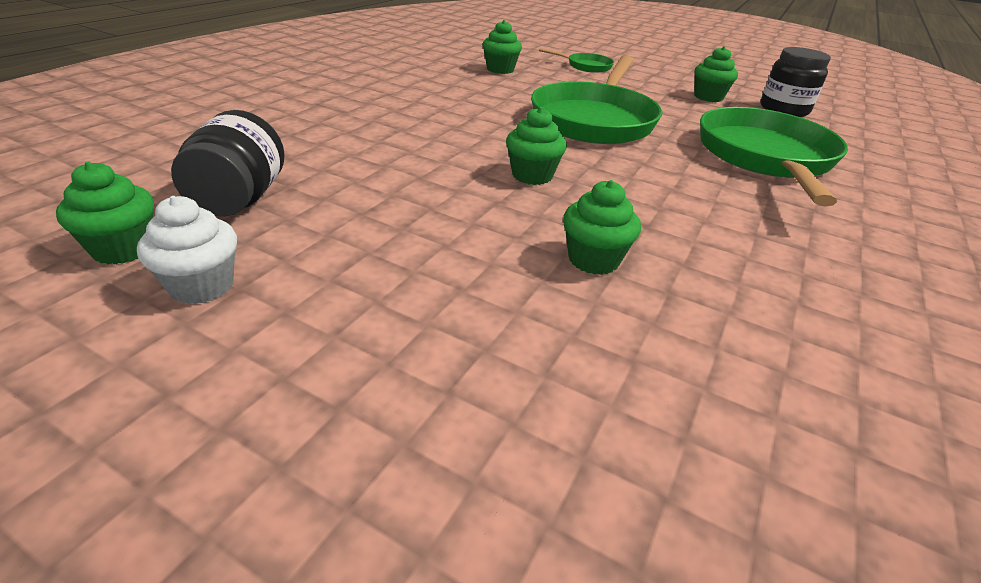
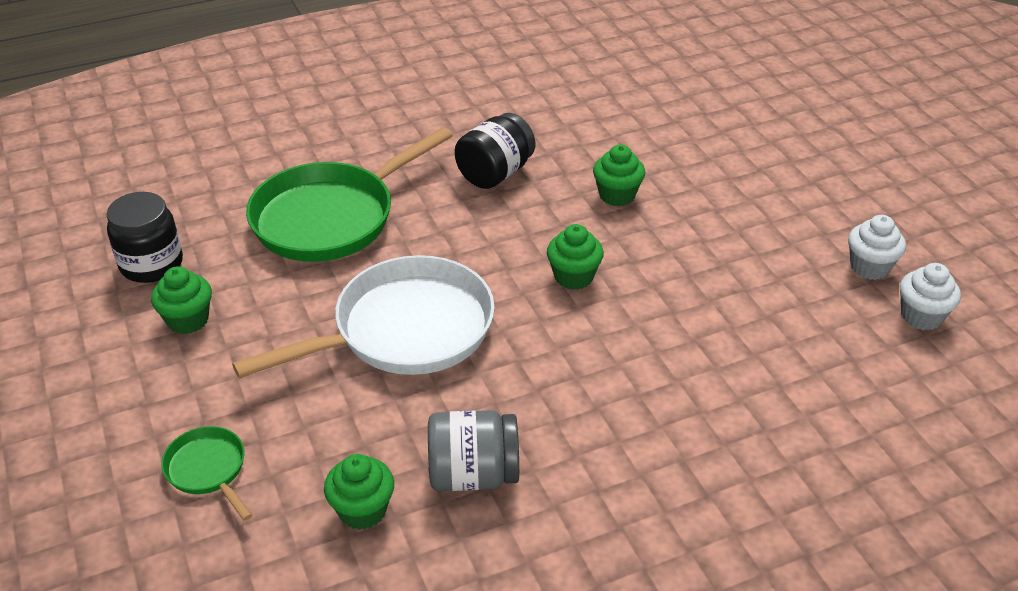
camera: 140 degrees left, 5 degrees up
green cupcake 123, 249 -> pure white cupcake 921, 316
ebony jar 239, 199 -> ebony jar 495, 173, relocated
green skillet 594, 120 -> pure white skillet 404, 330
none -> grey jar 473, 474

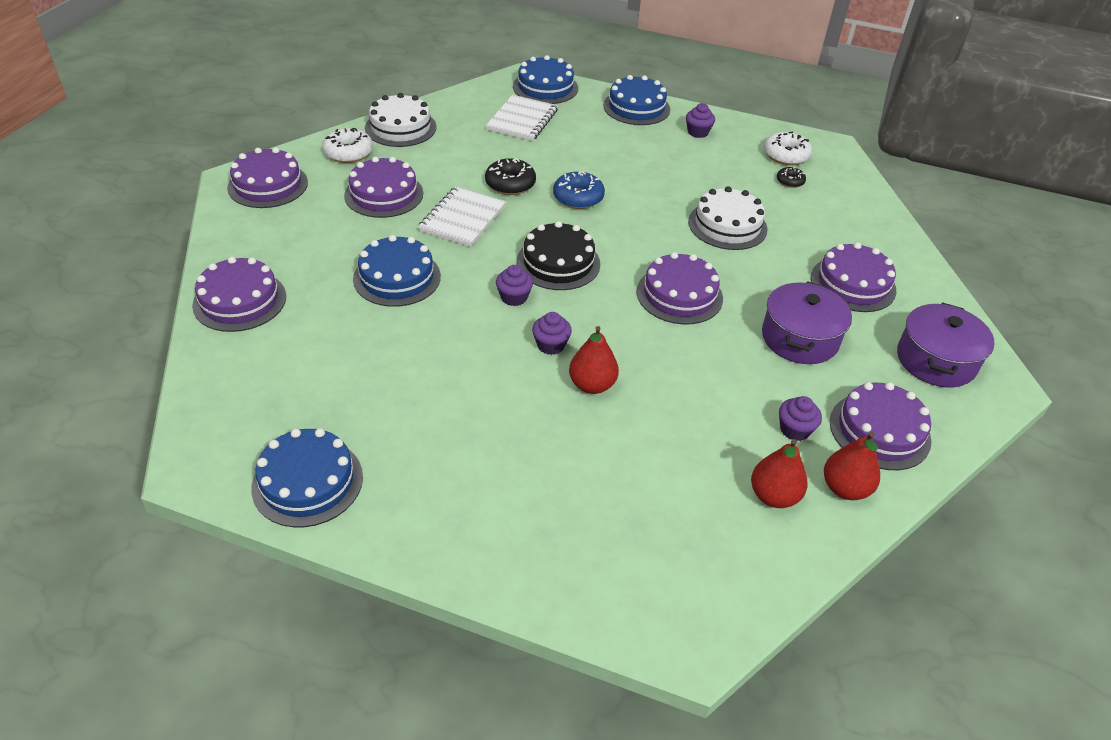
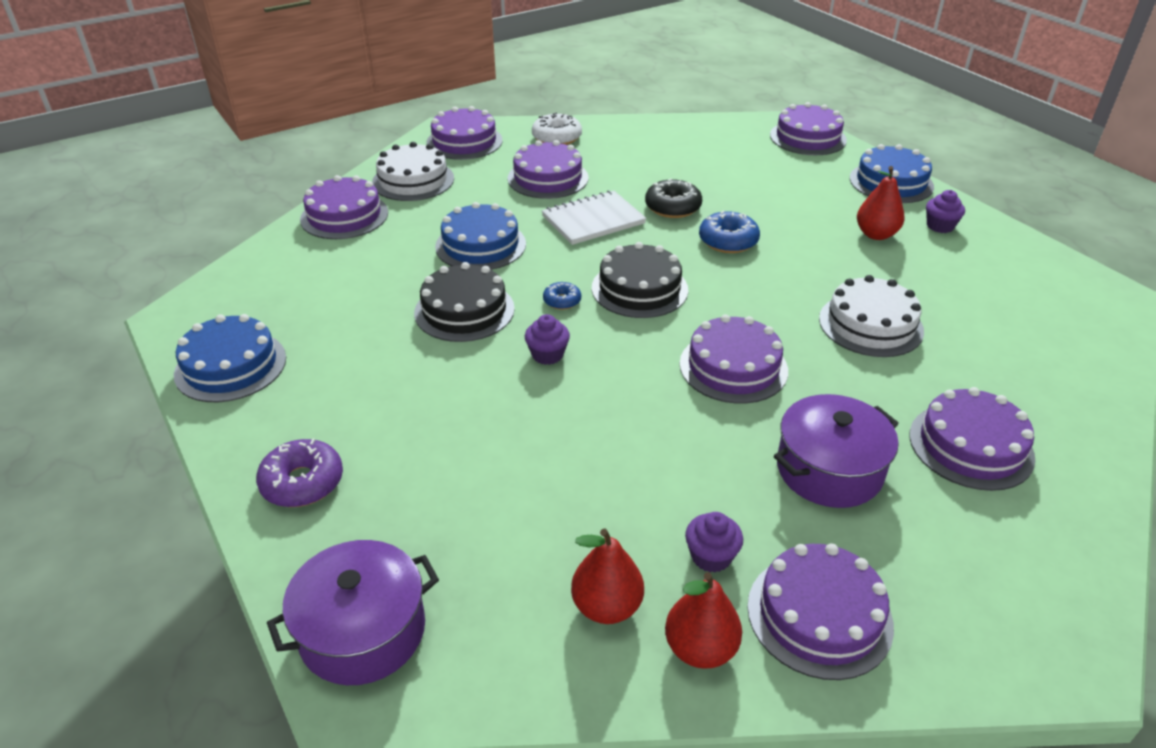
camera: 40 degrees right, 5 degrees down
pure white cake 400, 127 -> pure white cake 413, 180, relocated
pure white notebook 522, 120 -> none
purple cupcake 514, 297 -> royal blue doughnut 562, 301
royal blue cake 545, 87 -> purple cake 808, 137
crimson pear 592, 385 -> crimson pear 876, 234, relocated
pure white doughnut 786, 155 -> none
ebony doughnut 790, 181 -> none
purple pot 936, 360 -> purple pot 362, 631, relocated
none -> purple doughnut 302, 482
none -> ebony cake 464, 310

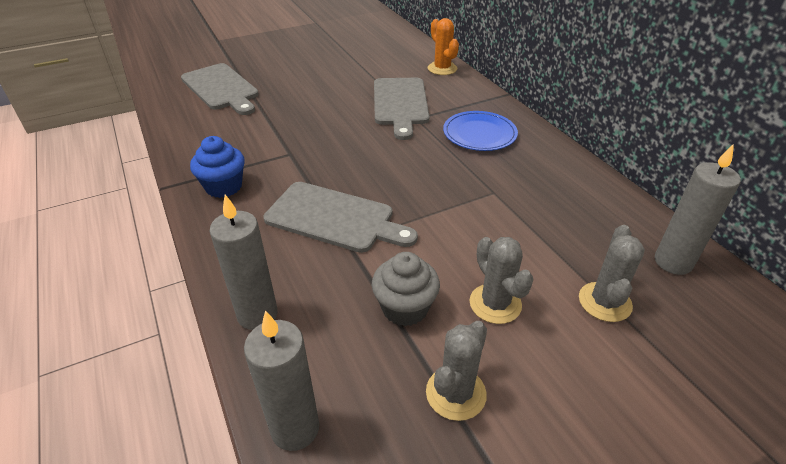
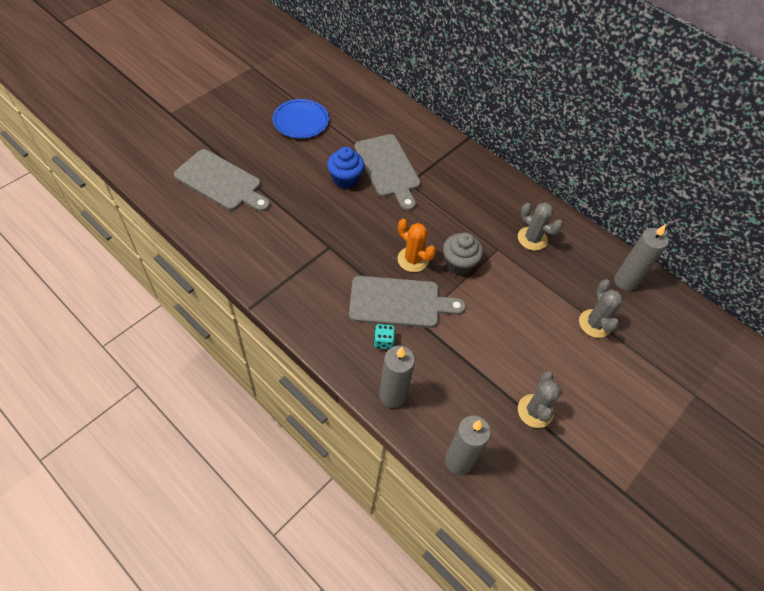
camera: 25 degrees left, 15 degrees up
royal blue cupcake 224, 187 -> royal blue cupcake 345, 179, relocated
grey cupcake 405, 308 -> grey cupcake 459, 263, relocated
bright orange cactus 442, 69 -> bright orange cactus 413, 259, relocated
royal blue plate 479, 134 -> royal blue plate 301, 121, relocated
grey cactus 495, 304 -> grey cactus 532, 238, relocated
none -> teal die 383, 341

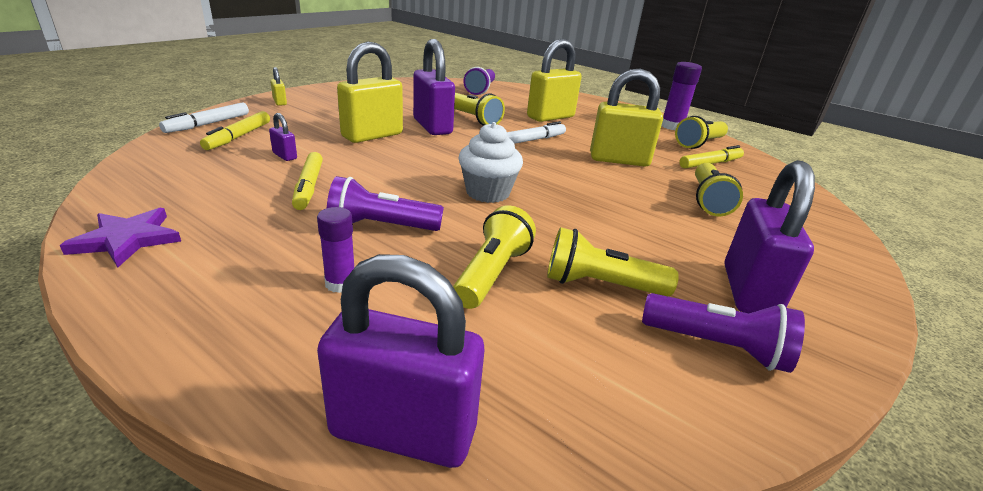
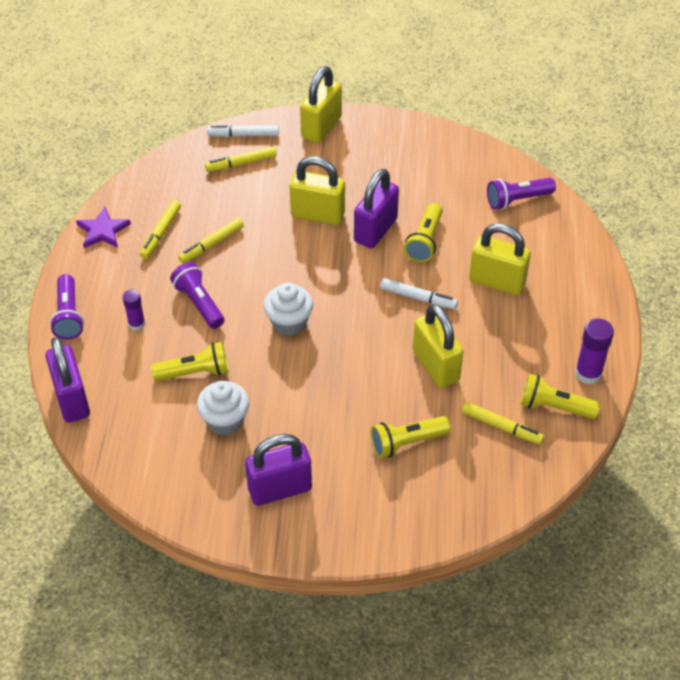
camera: 60 degrees right, 20 degrees up
purple padlock 285, 156 -> none
yellow padlock 280, 102 -> yellow padlock 321, 127, x2.31
yellow pocket torch 600, 285 -> pure white cupcake 225, 420
purple pocket torch 717, 346 -> purple pocket torch 68, 315, relocated
none -> yellow marker pen 161, 233

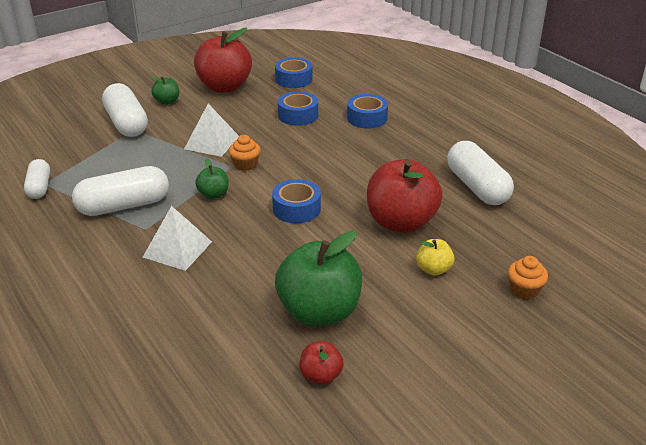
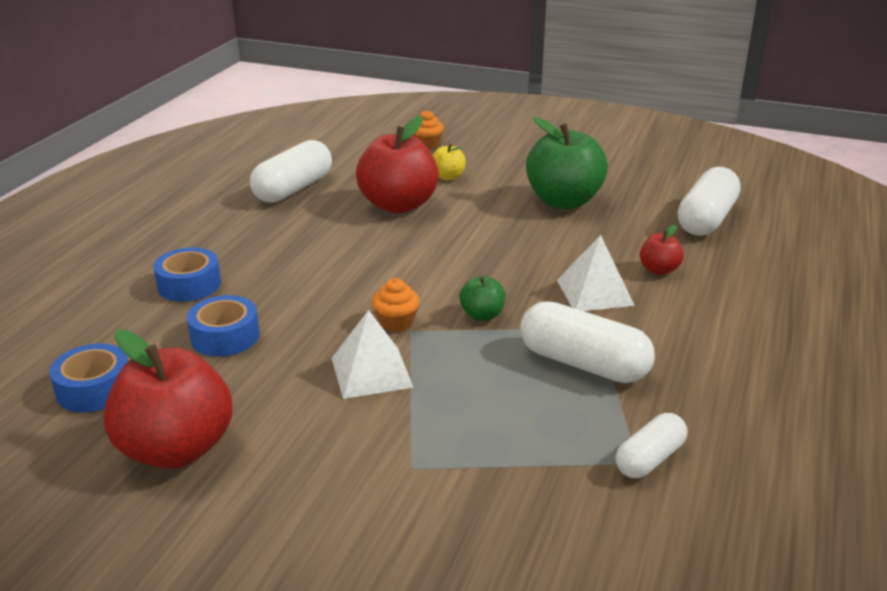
camera: 125 degrees left, 5 degrees down
pure white pill shape 126, 123 -> pure white pill shape 706, 219, relocated
green toy apple 167, 101 -> none
royal blue sticky tape 296, 209 -> none
crimson toy apple 321, 375 -> crimson toy apple 659, 270, relocated

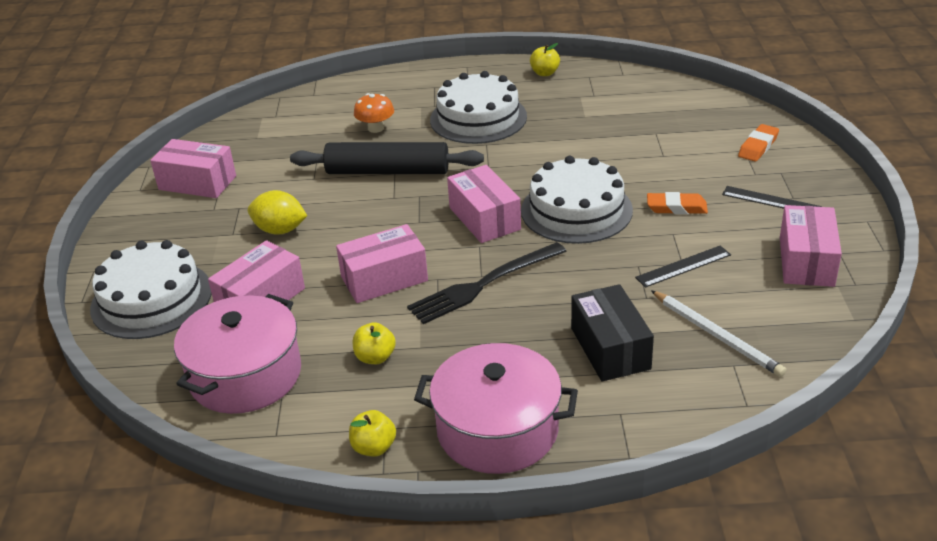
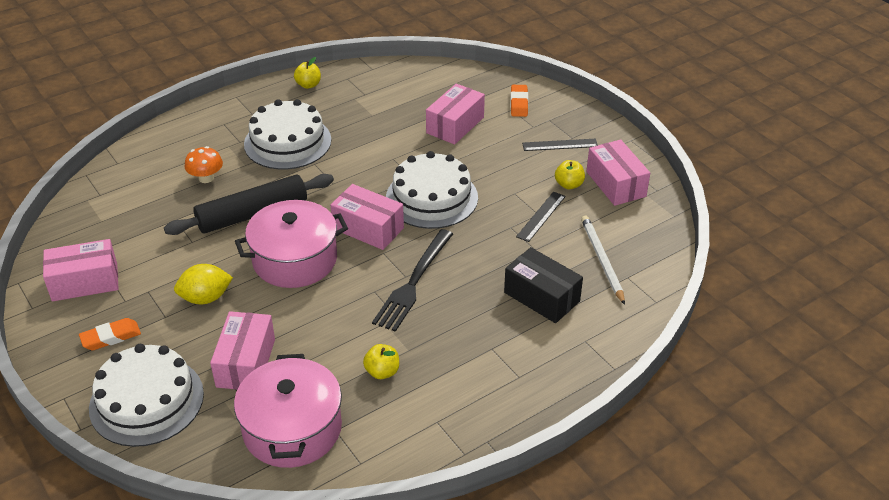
camera: 35 degrees left, 5 degrees up
rosy parcel 384, 279 -> rosy parcel 455, 125, relocated
yellow toy apple 374, 447 -> yellow toy apple 569, 185, relocated
rosy pot 497, 429 -> rosy pot 295, 259, relocated
bright orange eraser 676, 207 -> bright orange eraser 111, 337, relocated
pure white pencil 717, 335 -> pure white pencil 602, 260, 120 degrees counterclockwise

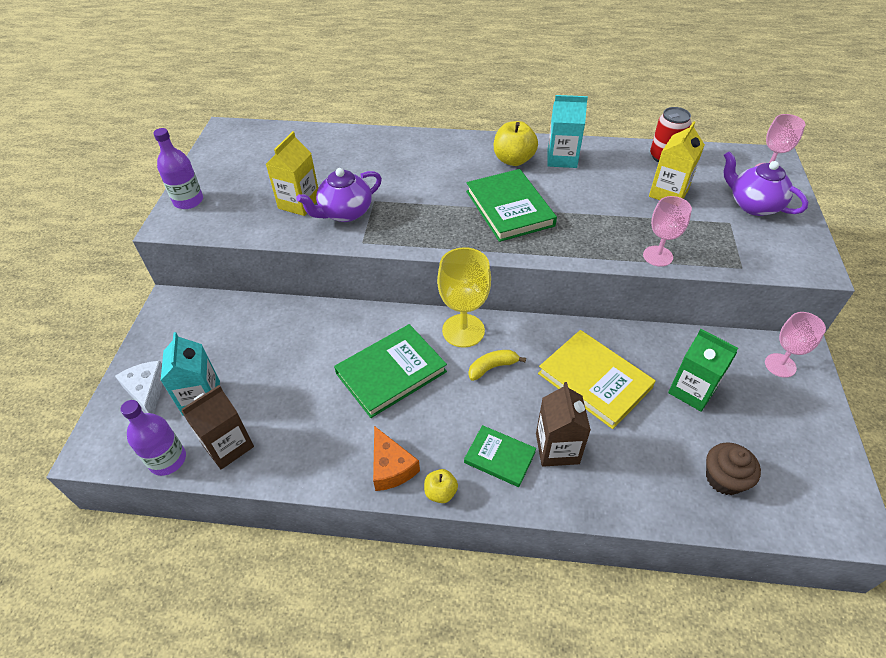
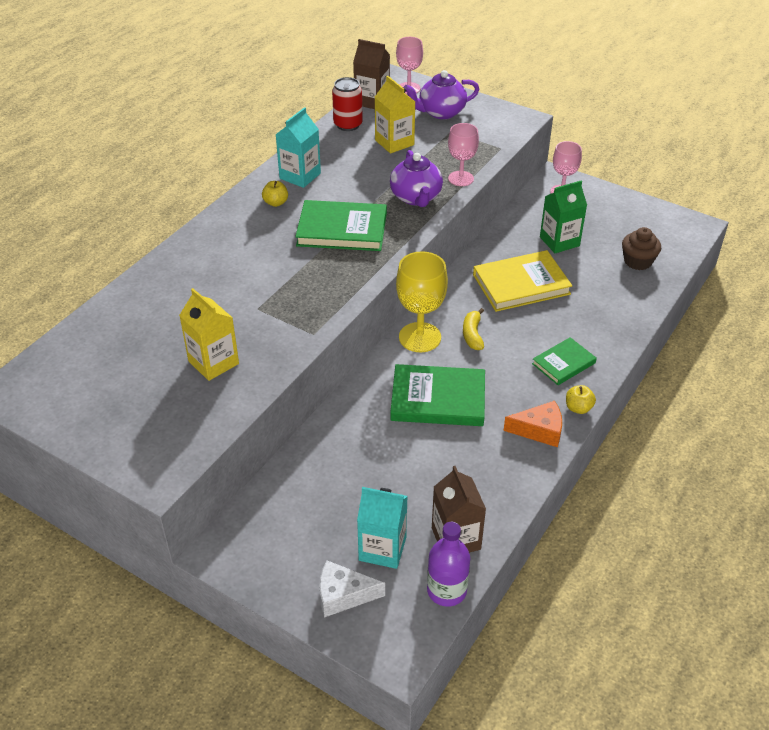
camera: 65 degrees left, 5 degrees down
purple drink bottle 188, 201 -> none
purple teapot 345, 213 -> purple teapot 416, 197, relocated
green book 391, 372 -> green book 438, 399, 75 degrees counterclockwise
yellow toy apple 513, 160 -> yellow toy apple 276, 203, x0.56
dark brown carton 557, 448 -> dark brown carton 372, 101, relocated

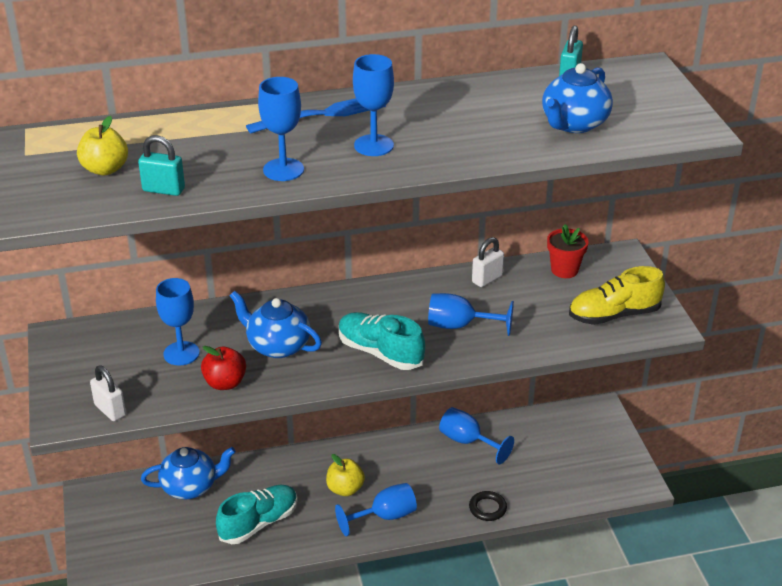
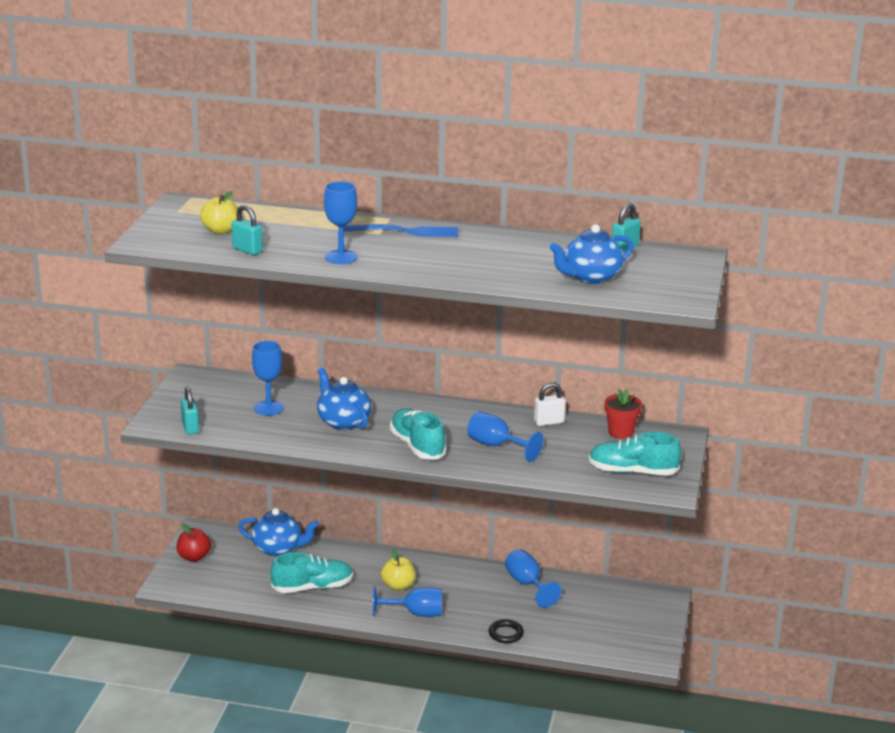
camera: 25 degrees right, 10 degrees down
pure white padlock 110, 410 -> teal padlock 190, 428
crimson toy apple 225, 383 -> crimson toy apple 194, 557, relocated
royal blue chalice 373, 145 -> none
yellow shoe 614, 315 -> teal shoe 632, 472

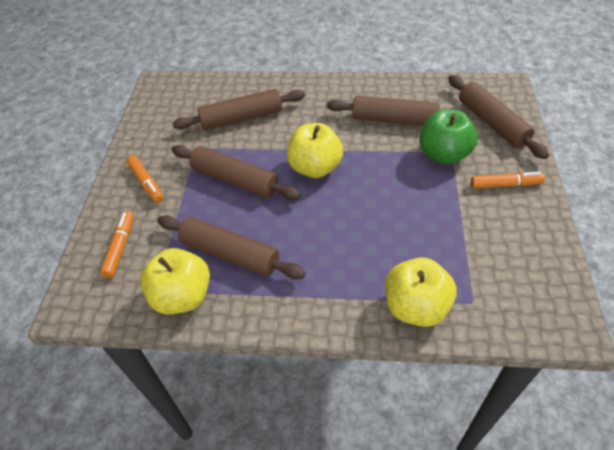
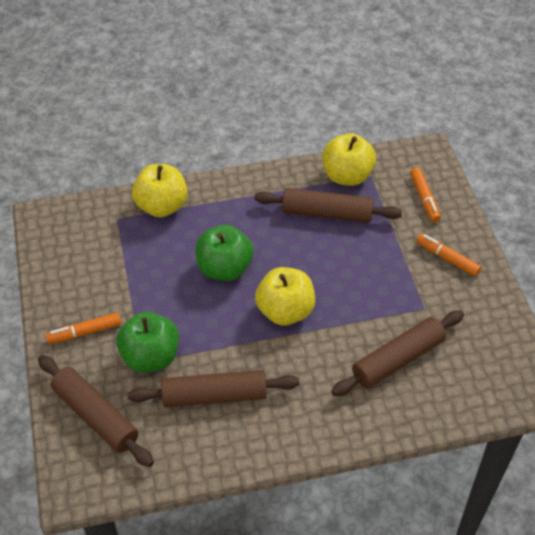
camera: 160 degrees right, 0 degrees up
dark brown pastry roller 235, 180 -> none
none -> green toy apple 224, 268

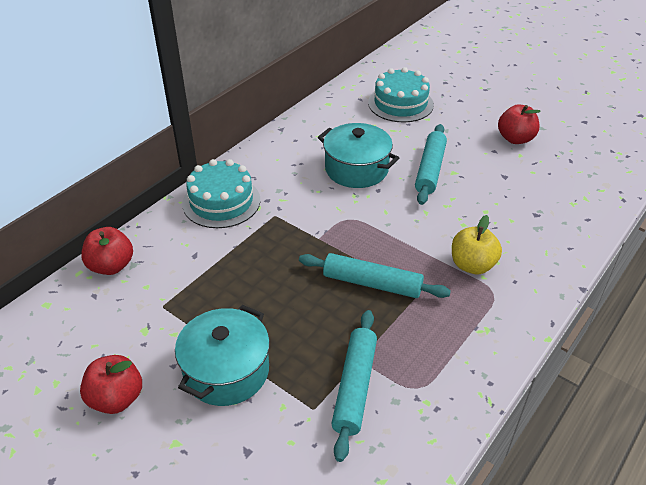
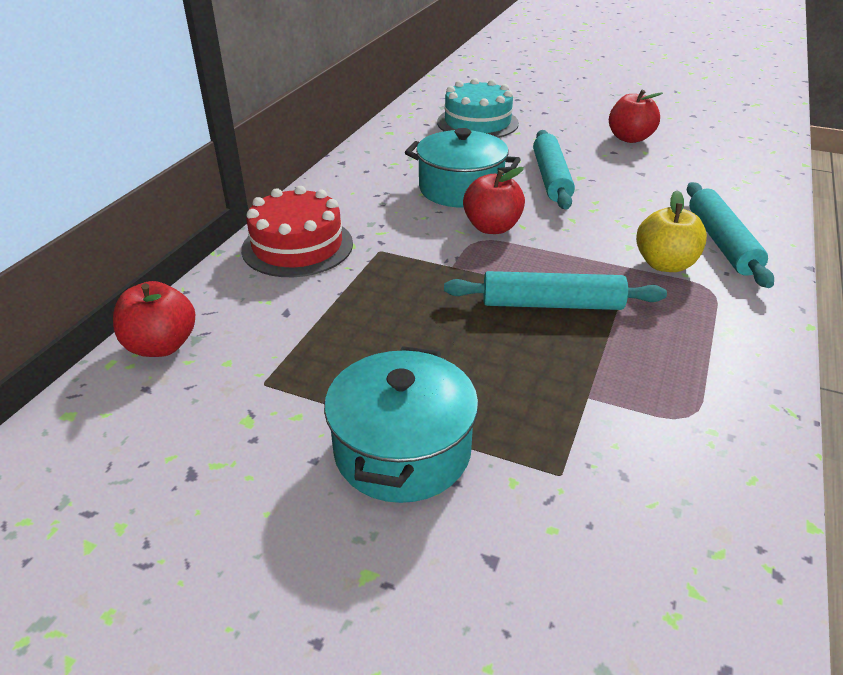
camera: 15 degrees left, 5 degrees down
crimson toy apple 116, 398 -> crimson toy apple 492, 227, relocated
teal cake 221, 202 -> crimson cake 297, 246
teal pastry roller 354, 387 -> teal pastry roller 721, 242, relocated

